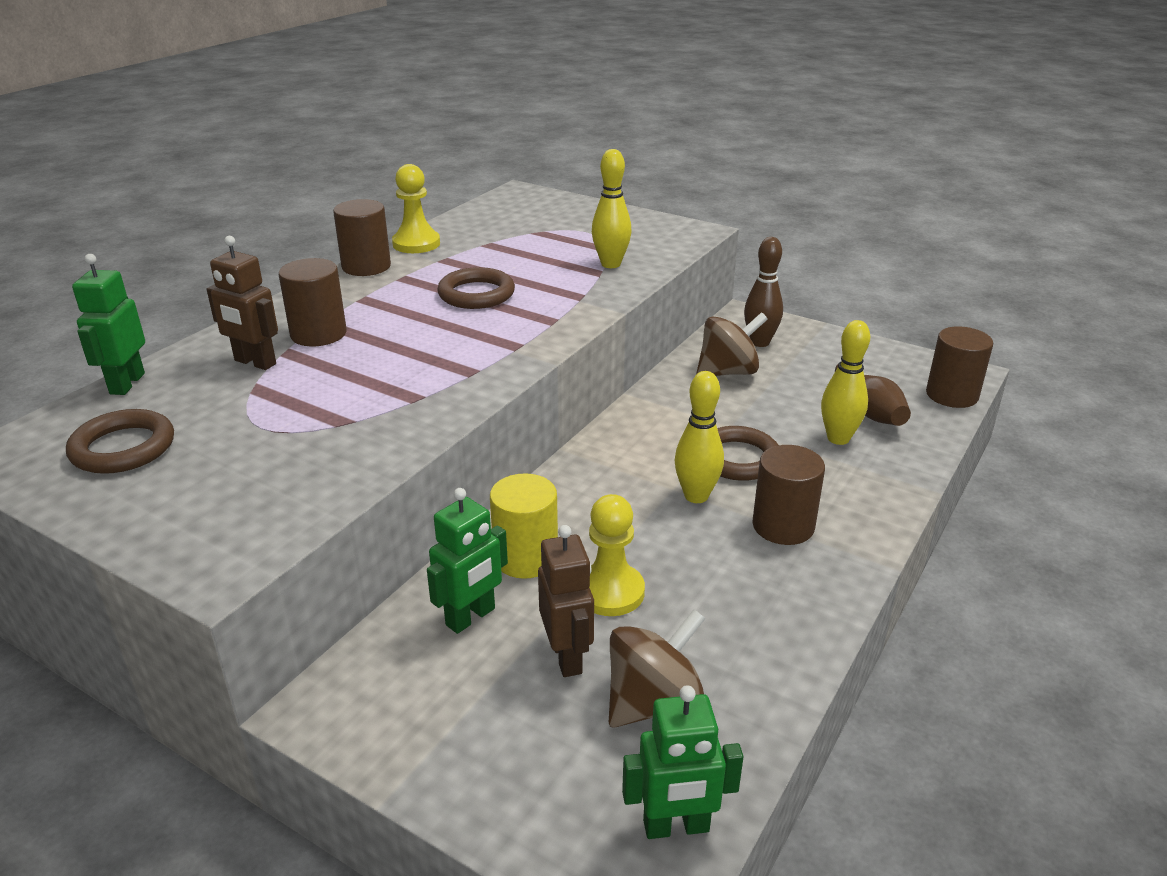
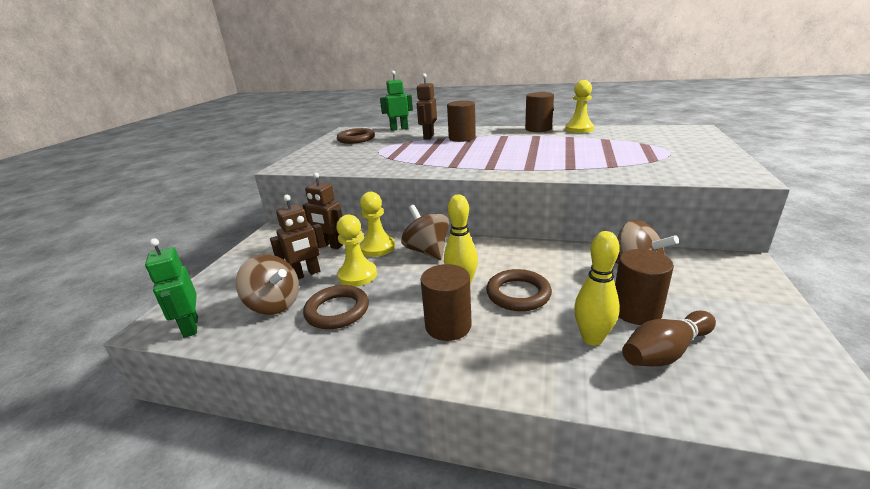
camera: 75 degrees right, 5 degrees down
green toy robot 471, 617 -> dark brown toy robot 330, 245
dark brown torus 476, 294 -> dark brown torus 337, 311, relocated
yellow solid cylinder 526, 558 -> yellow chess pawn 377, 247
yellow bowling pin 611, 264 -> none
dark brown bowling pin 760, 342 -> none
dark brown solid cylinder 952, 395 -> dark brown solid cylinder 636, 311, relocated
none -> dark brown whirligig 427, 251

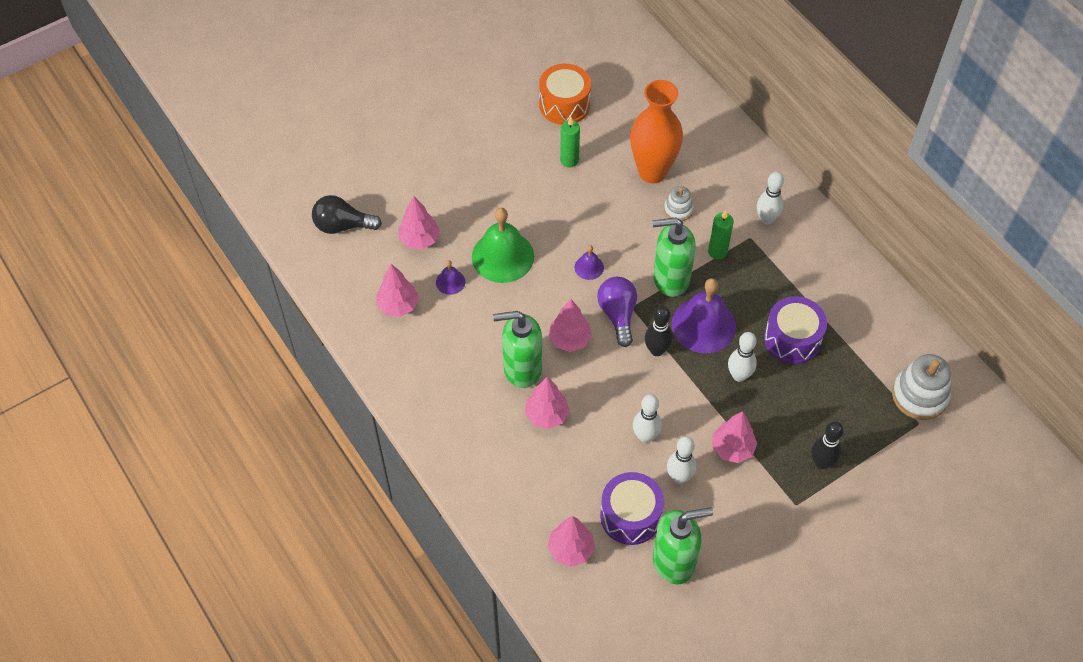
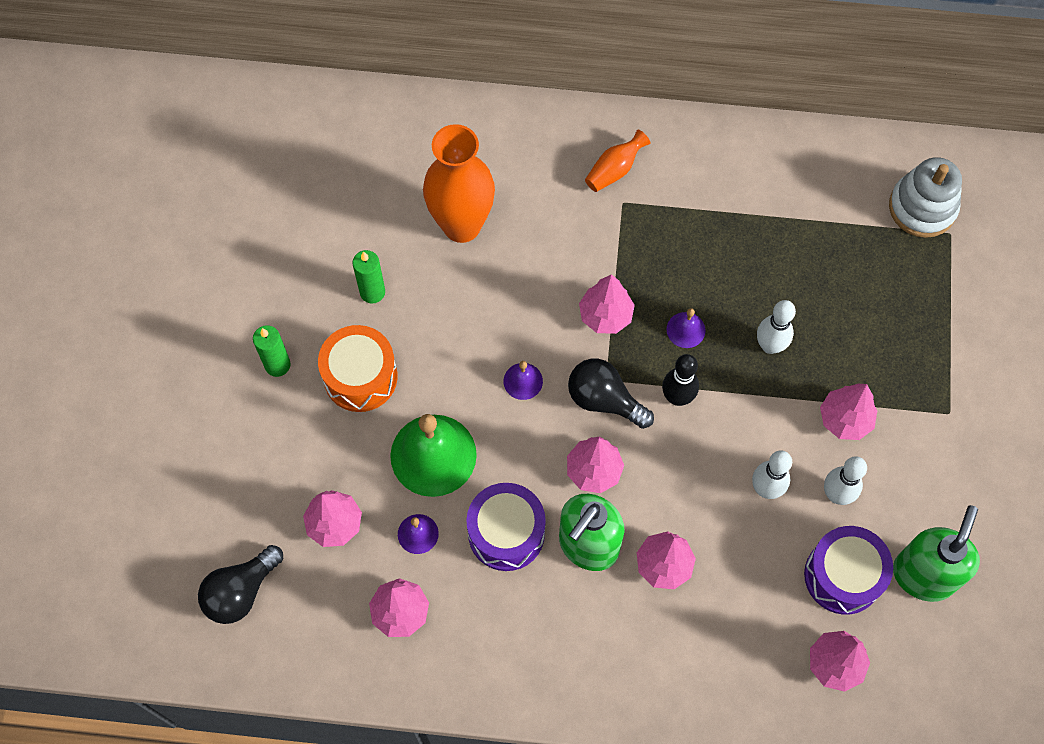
camera: 50 degrees left, 10 degrees up
bright orange drum 564, 105 -> bright orange drum 360, 377, relocated
purple lightbulb 618, 315 -> ebony lightbulb 604, 400
green soap dispenser 670, 279 -> rosy tree 605, 315
pure white stacking rings 678, 210 -> none
purple hand bell 703, 325 -> purple hand bell 686, 330, x0.47
green pillar candle 717, 252 -> green pillar candle 277, 365, relocated
pure white bowling pin 766, 219 -> bright orange tall vase 614, 170
purple drum 792, 339 -> purple drum 506, 533, relocated
ebony bowling pin 821, 463 -> none

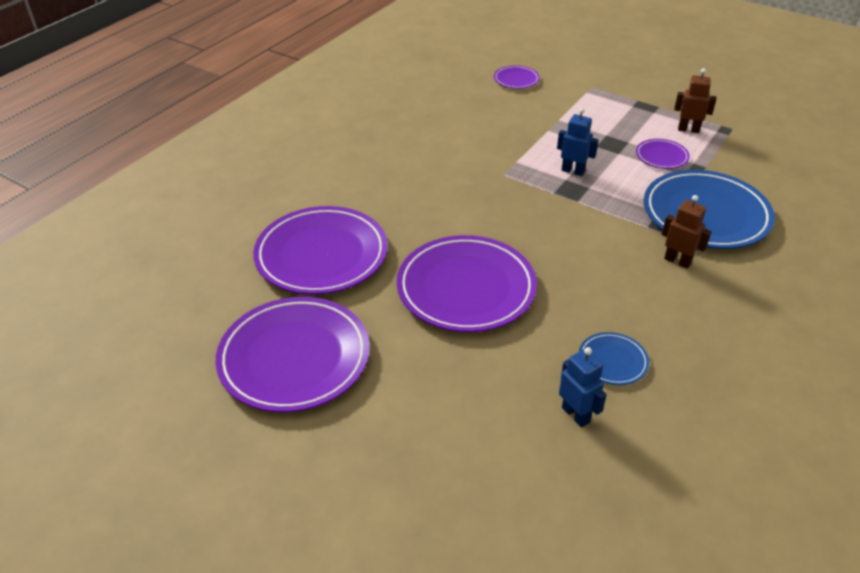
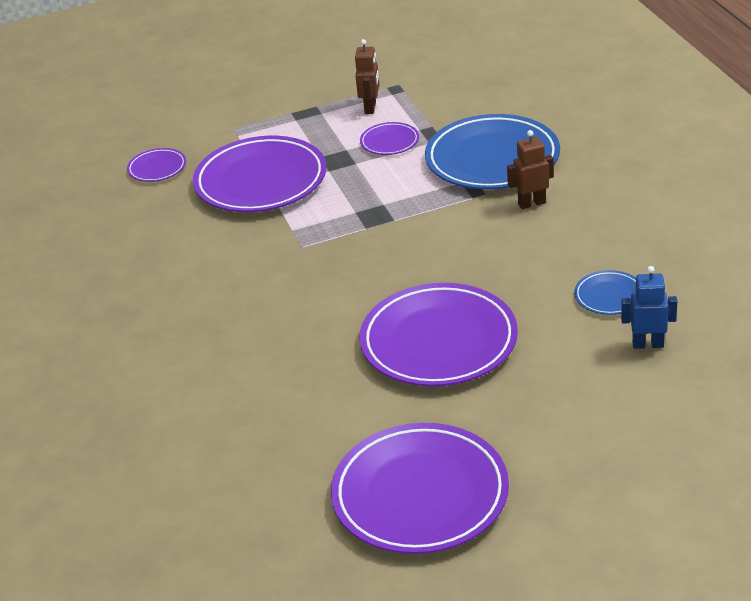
camera: 50 degrees left, 5 degrees down
purple plate 321, 255 -> purple plate 261, 181, relocated
royal blue toy robot 573, 171 -> none
dark brown toy robot 688, 130 -> dark brown toy robot 370, 108, 135 degrees clockwise

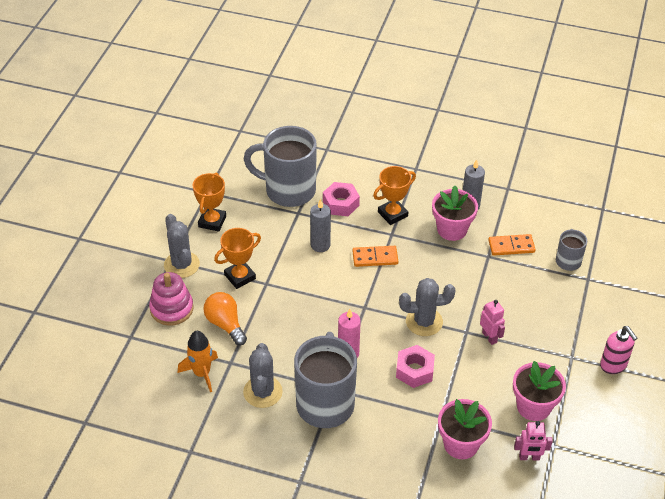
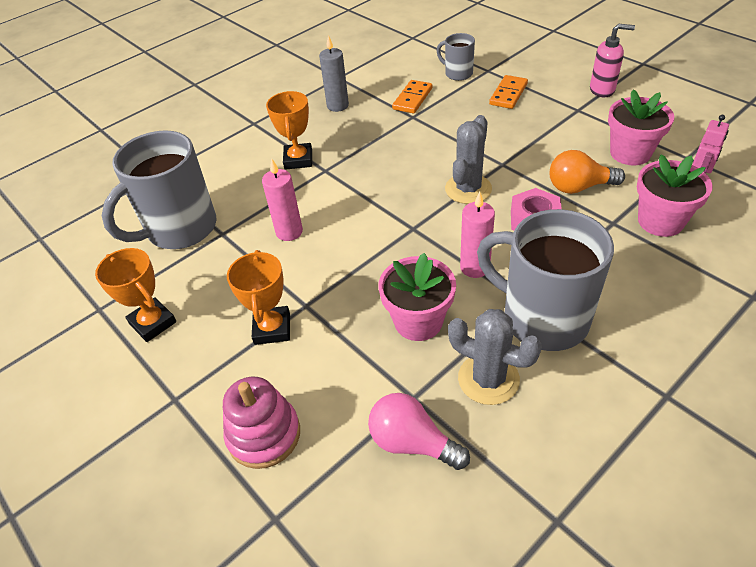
camera: 55 degrees left, 0 degrees up
grey cactus 181, 265 -> none
bright orange toy rocket 202, 373 -> rosy lightbulb 412, 442
bright orange lightbulb 225, 324 -> bright orange lightbulb 579, 187, relocated
grey pillar candle 320, 245 -> rosy pillar candle 289, 232
rosy hexagon nut 340, 204 -> none
bright orange domino 375, 258 -> bright orange domino 508, 94, relocated
rosy flower pot 452, 229 -> rosy flower pot 418, 321, relocated
rosy toy robot 489, 337 -> none

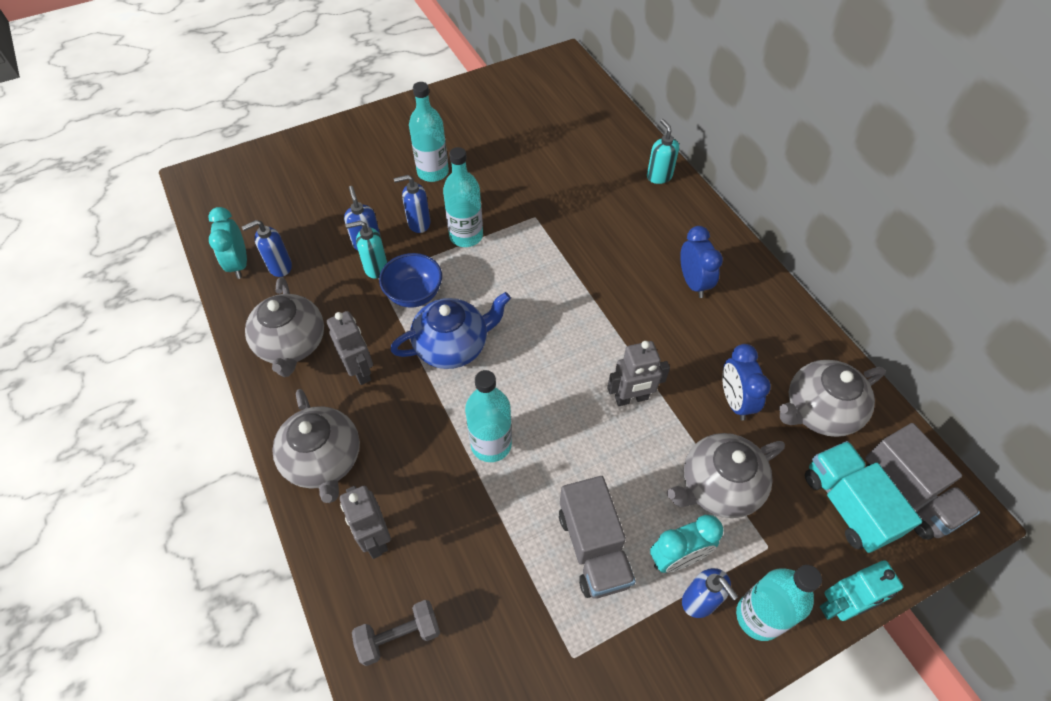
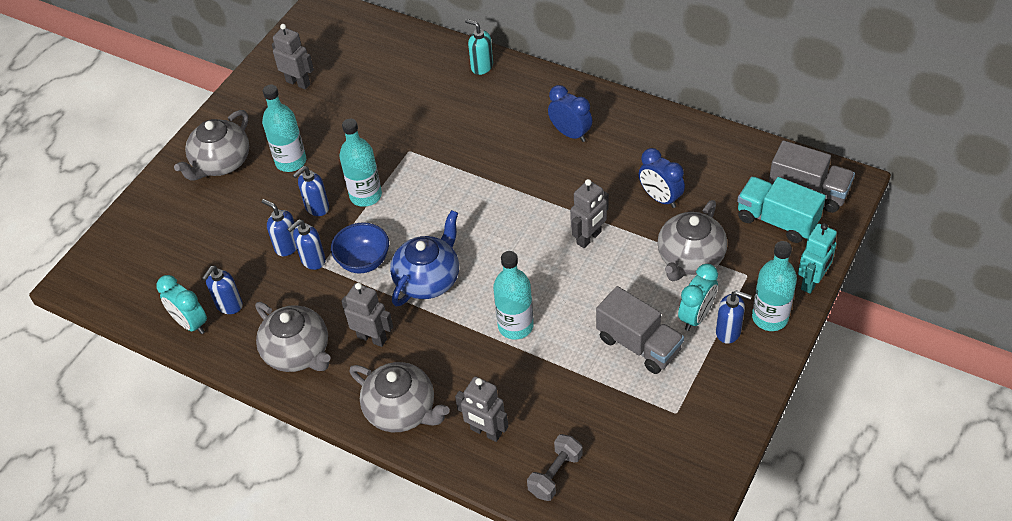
camera: 30 degrees left, 5 degrees down
teal soap dispenser 375, 268 -> royal blue soap dispenser 313, 260
grey teapot 819, 411 -> grey teapot 221, 163, relocated
none -> grey toy robot 298, 82

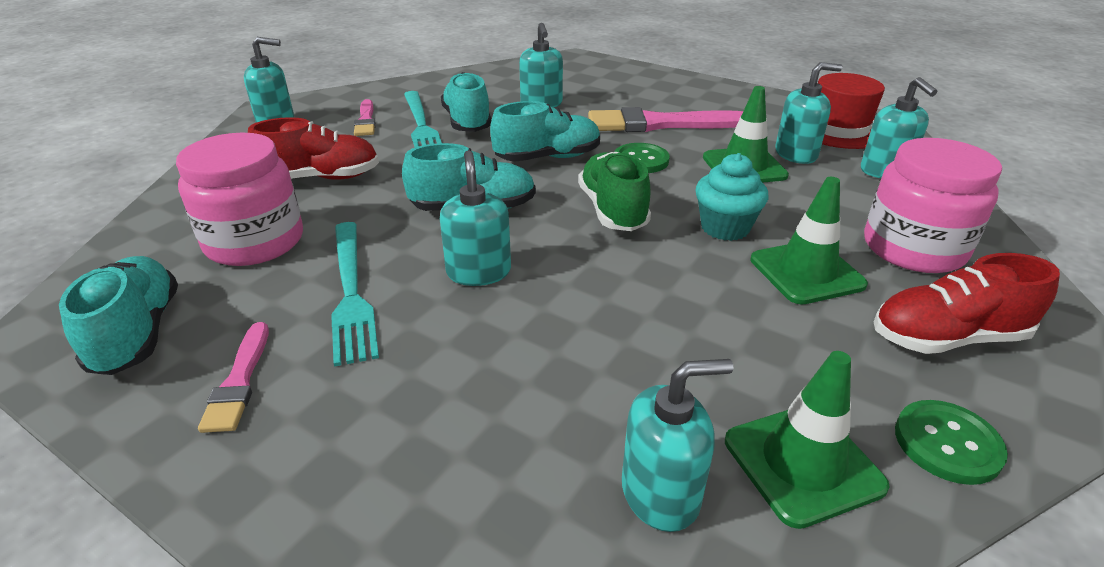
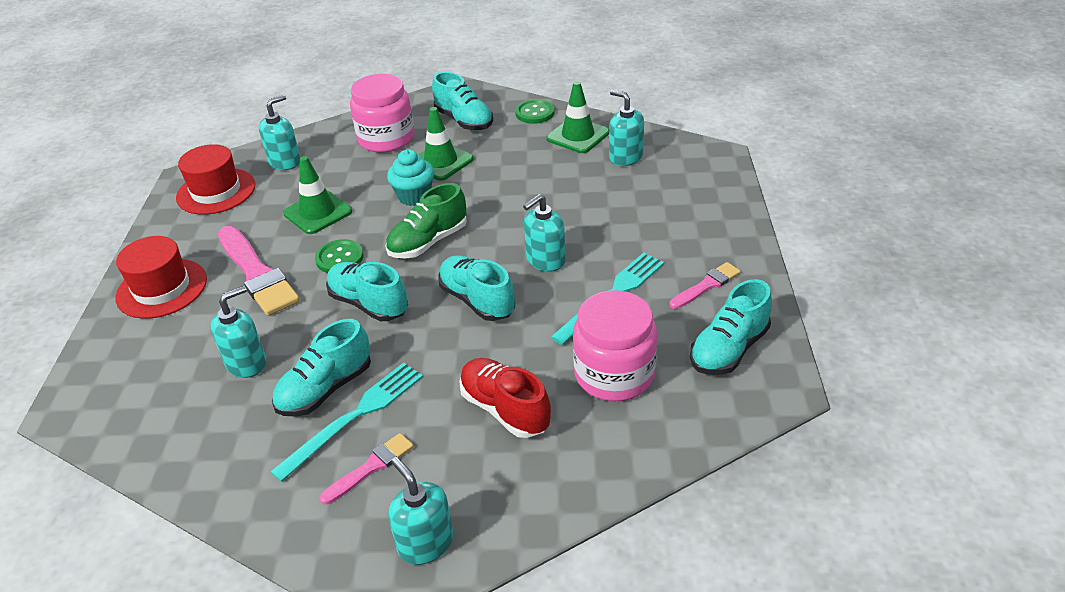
camera: 120 degrees left, 5 degrees up
teal soap dispenser 796, 154 -> none
crimson shoe 947, 338 -> teal shoe 464, 121
none -> crimson tall hat 162, 288

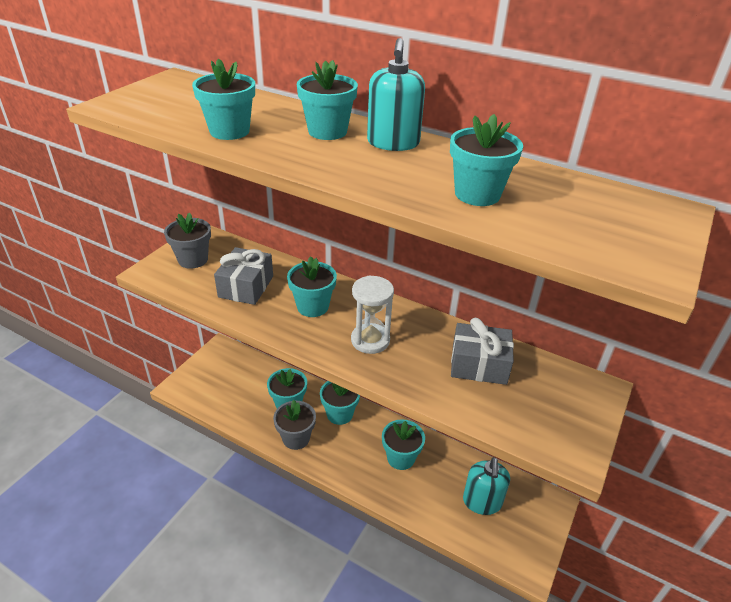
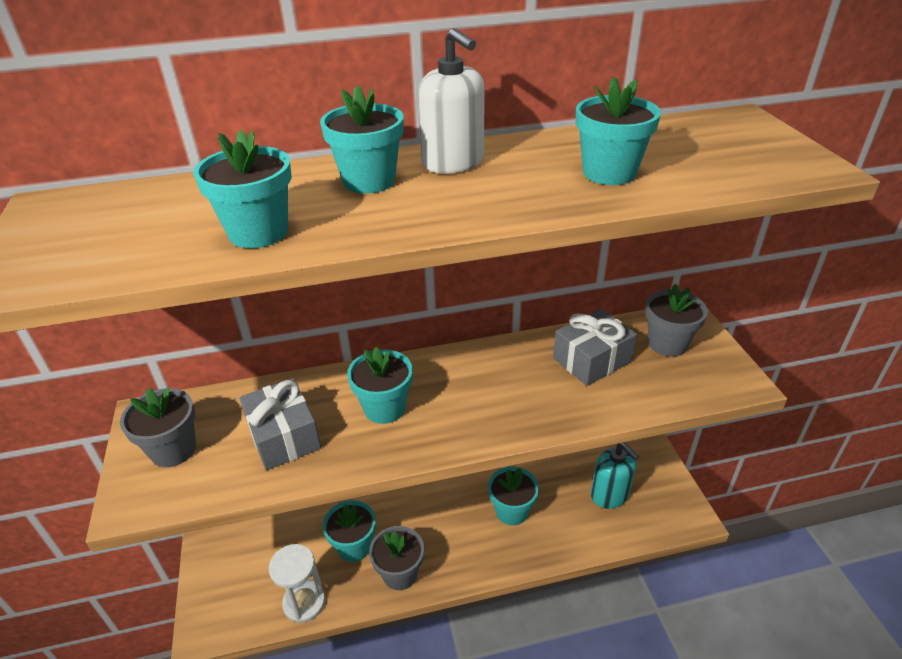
camera: 40 degrees left, 0 degrees up
teal flower pot 339, 414 -> none
pure white hourglass 370, 340 -> pure white hourglass 304, 602, relocated
teal soap dispenser 393, 143 -> pure white soap dispenser 453, 162
none -> grey flower pot 667, 344

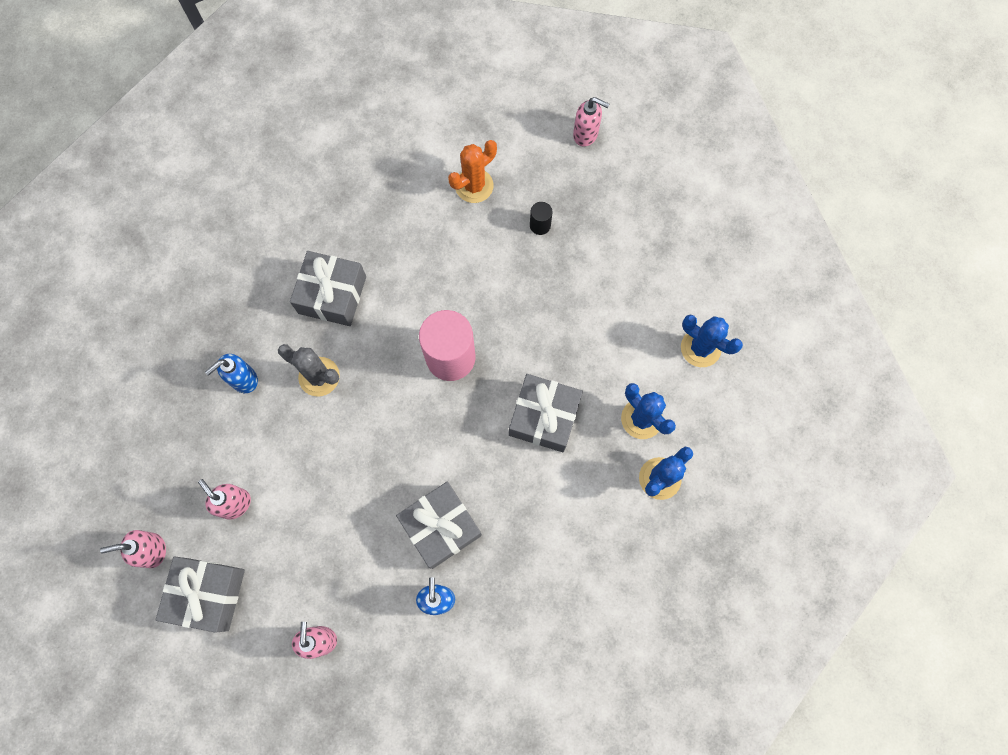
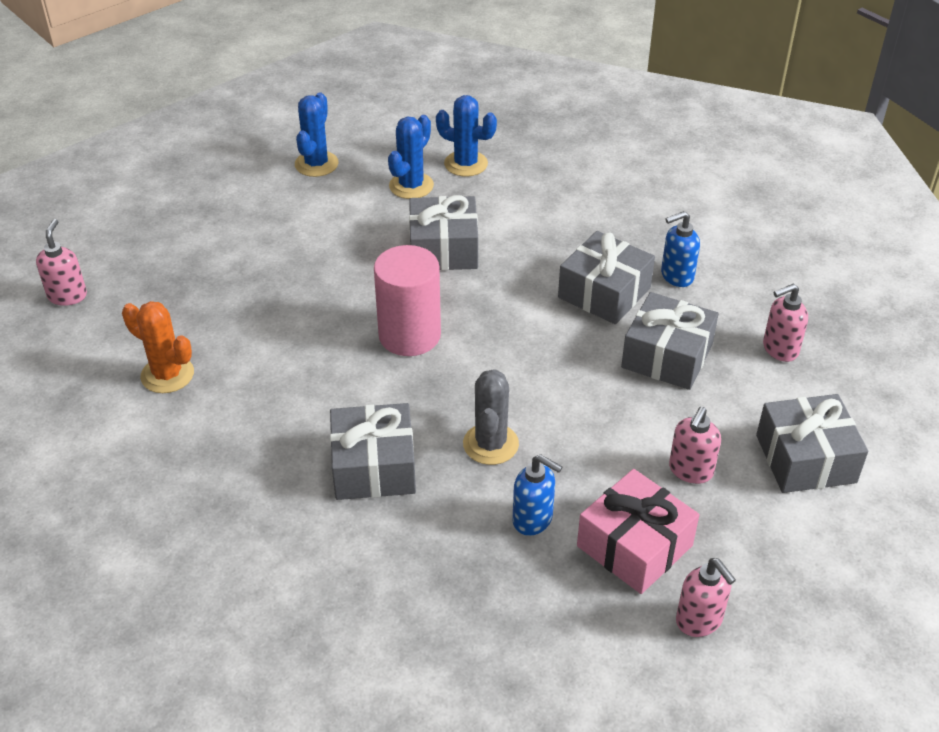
camera: 110 degrees left, 30 degrees down
rosy soap dispenser 152, 550 -> rosy soap dispenser 699, 620, relocated
ebony solid cylinder 540, 225 -> none
none -> rosy wrapped gift 634, 546
none -> grey wrapped gift 667, 356

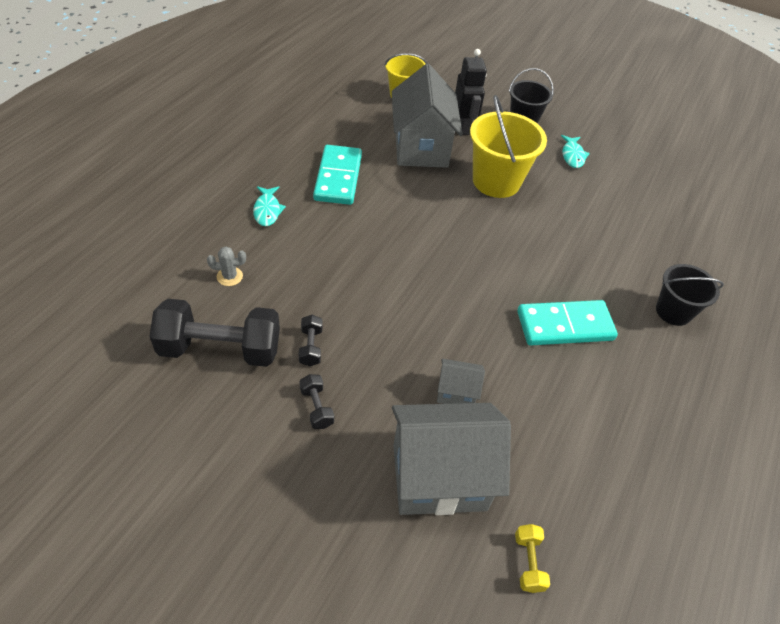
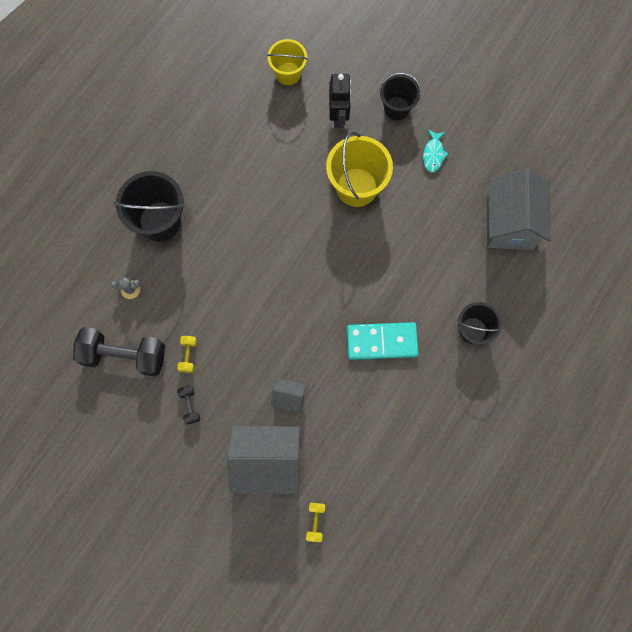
camera: 10 degrees right, 25 degrees up
teal fish 267, 210 -> ebony sand bucket 160, 221
ebony hand weight 311, 347 -> yellow hand weight 188, 355
teal domino 338, 177 -> none
grey house 421, 148 -> grey house 509, 224, relocated

